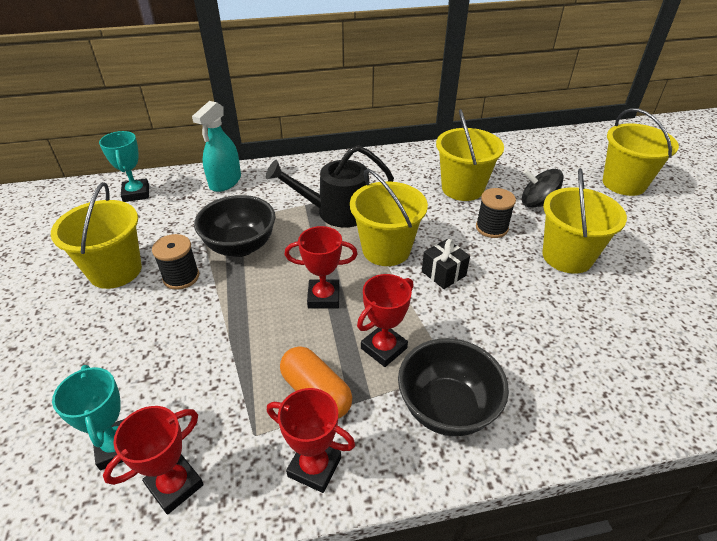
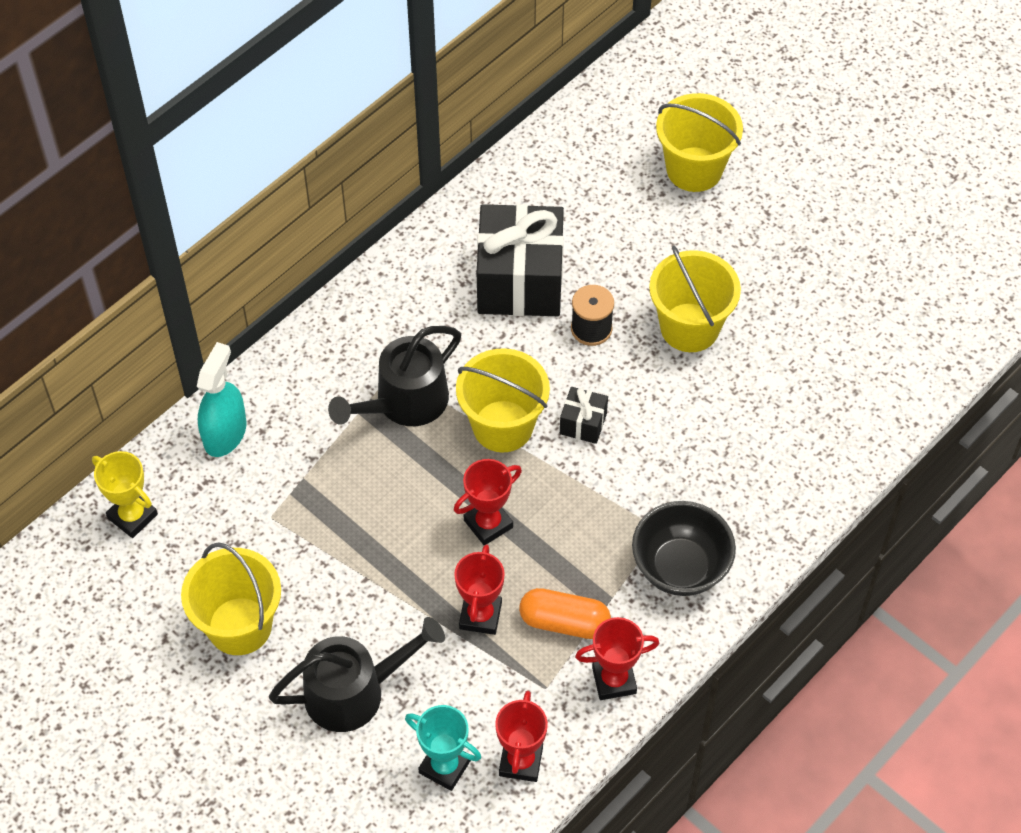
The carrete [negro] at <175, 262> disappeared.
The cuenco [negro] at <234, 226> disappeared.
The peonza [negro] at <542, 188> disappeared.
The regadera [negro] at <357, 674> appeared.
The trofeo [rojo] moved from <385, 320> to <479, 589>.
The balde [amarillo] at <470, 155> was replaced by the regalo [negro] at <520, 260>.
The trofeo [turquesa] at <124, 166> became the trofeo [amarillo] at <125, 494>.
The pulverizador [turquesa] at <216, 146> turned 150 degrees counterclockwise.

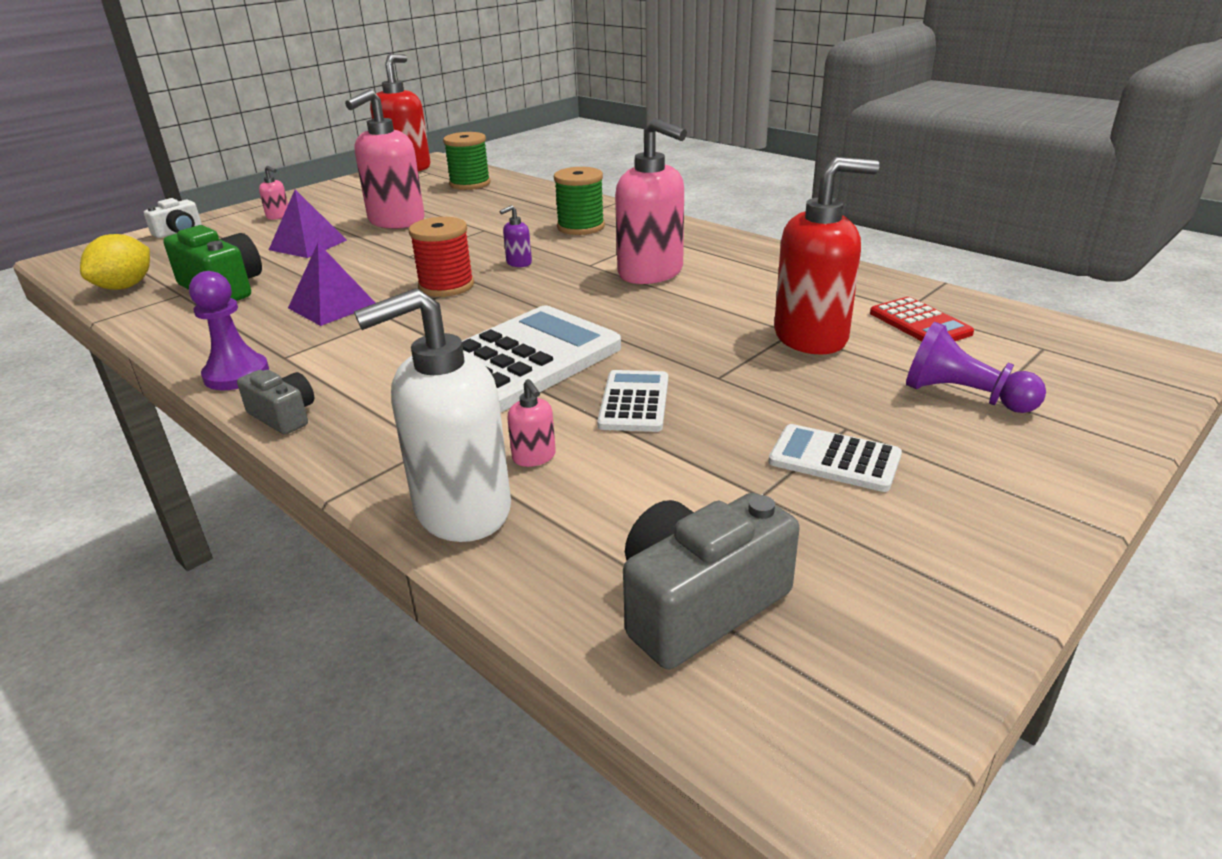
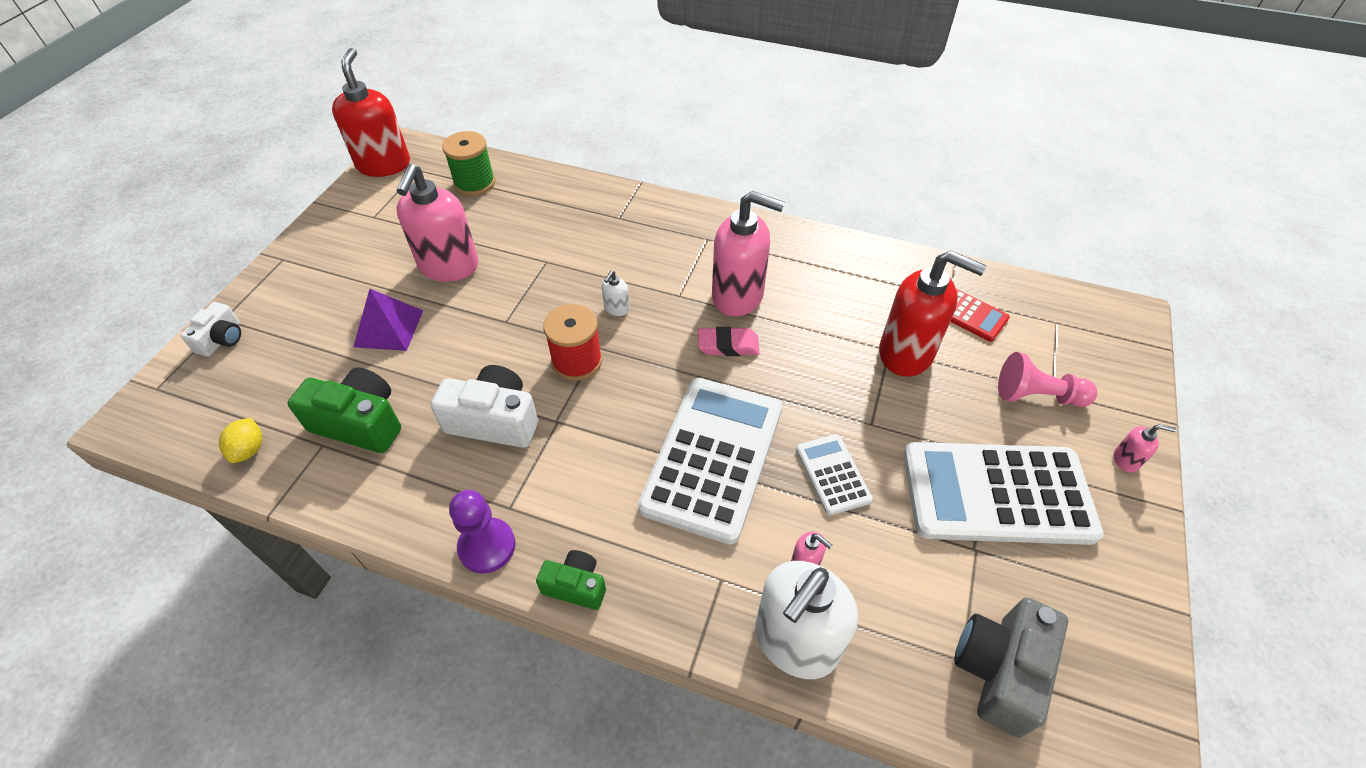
The carrete [verde] at <579, 201> disappeared.
The goma de borrar [rosa] at <728, 341> appeared.
The dispensador de jabón [rosa] moved from <273, 193> to <1144, 448>.
The pirámide [morado] at <331, 284> was replaced by the cámara [blanco] at <484, 406>.
The cámara [gris] at <275, 402> became the cámara [verde] at <571, 580>.
The dispensador de jabón [morado] at <515, 236> became the dispensador de jabón [blanco] at <616, 293>.
The peón [morado] at <976, 367> became the peón [rosa] at <1047, 379>.
The dispensador de jabón [rojo] at <826, 256> turned 60 degrees clockwise.
The limón [amarillo] at <115, 262> changed to 0.66 times the size.
The calculadora [blanco] at <835, 458> changed to 2.10 times the size.

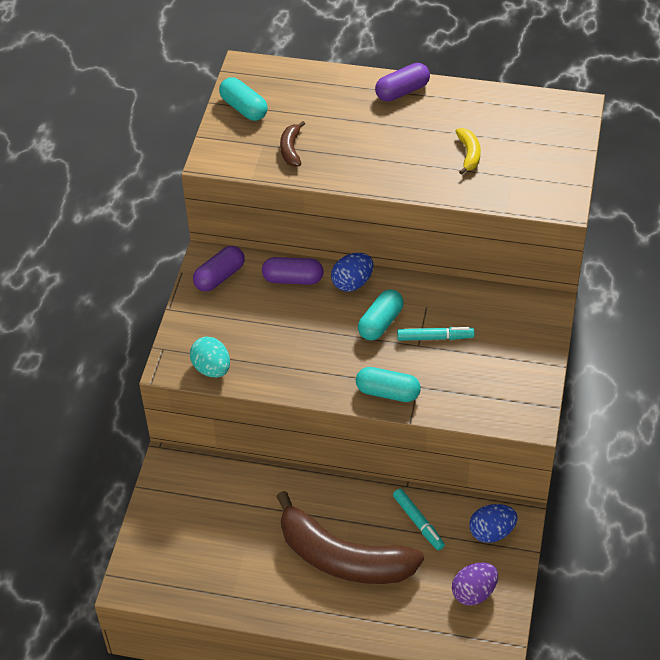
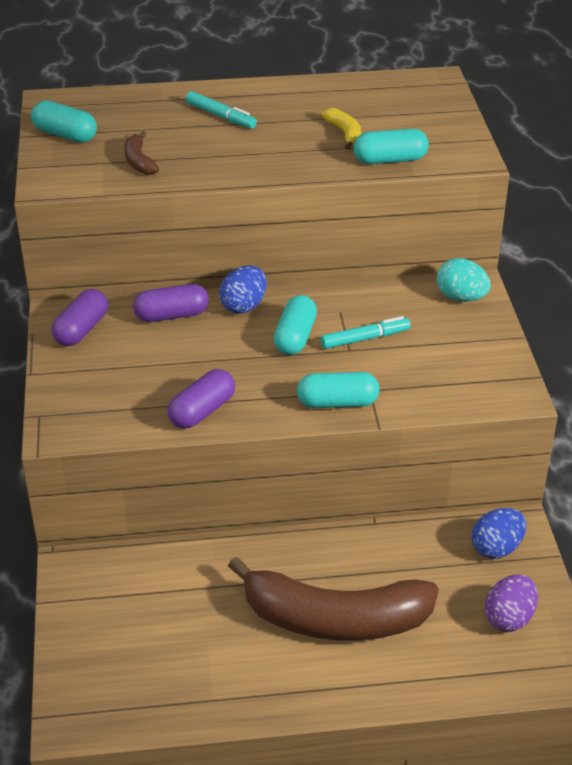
The cápsula [turquesa] at <391, 146> appeared.
The huevo [turquesa] moved from <210, 357> to <464, 280>.
The cápsula [morado] moved from <402, 82> to <201, 399>.
The rotulador [turquesa] moved from <419, 519> to <221, 110>.

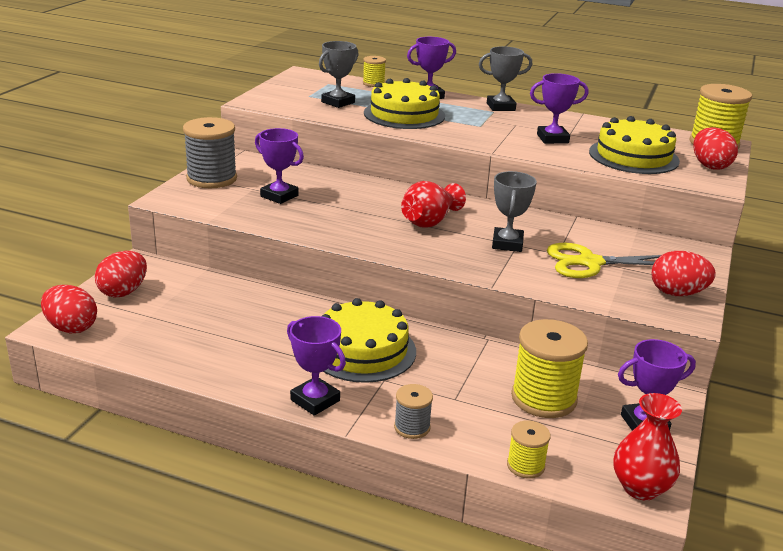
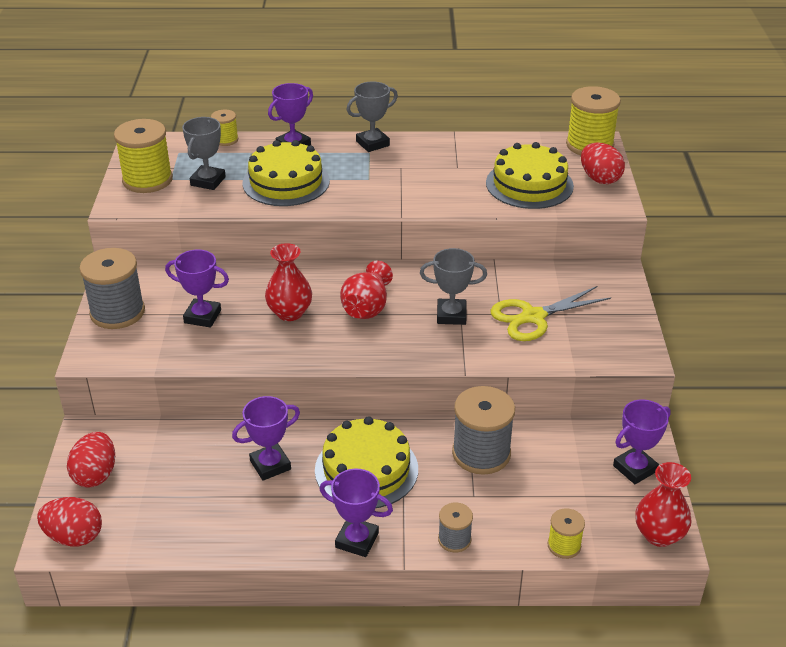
The huevo [rojo] at <683, 273> disappeared.
The florero [rojo] at <288, 282> appeared.
The carrete [gris] at <483, 430> appeared.
The carrete [amarillo] moved from <549, 368> to <143, 156>.
The trofeo [morado] moved from <559, 108> to <266, 438>.
The trofeo [gris] at <514, 211> turned 75 degrees counterclockwise.

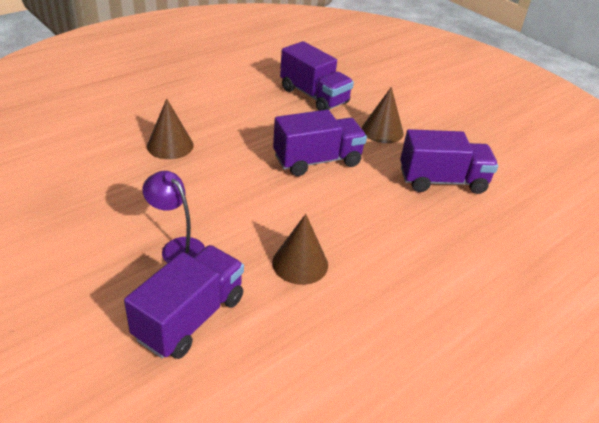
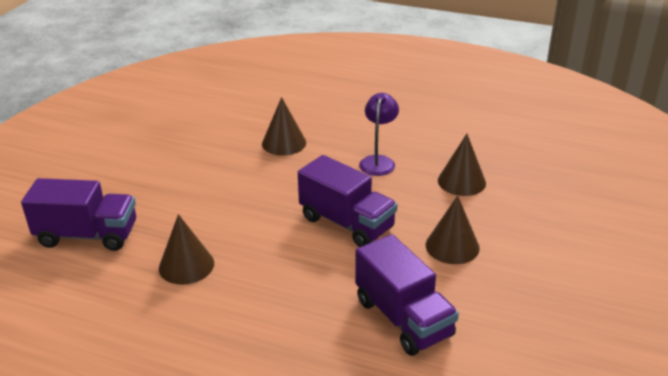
The lámpara [morado] moved from <173, 217> to <379, 134>.
The camión [morado] at <317, 76> was replaced by the cono [marrón] at <462, 165>.

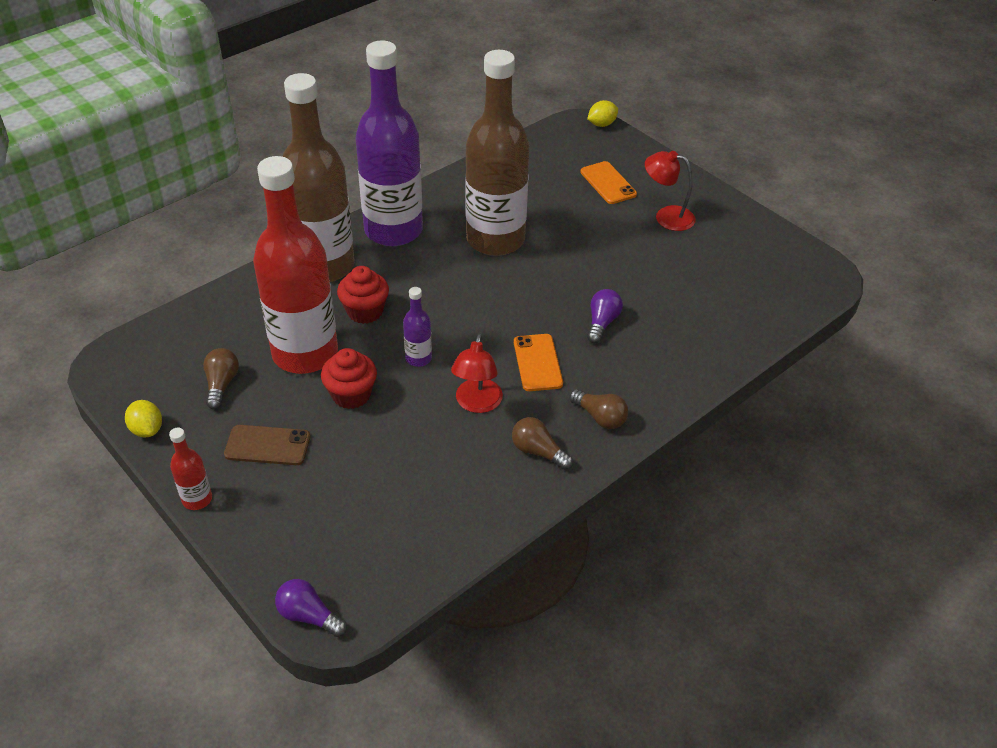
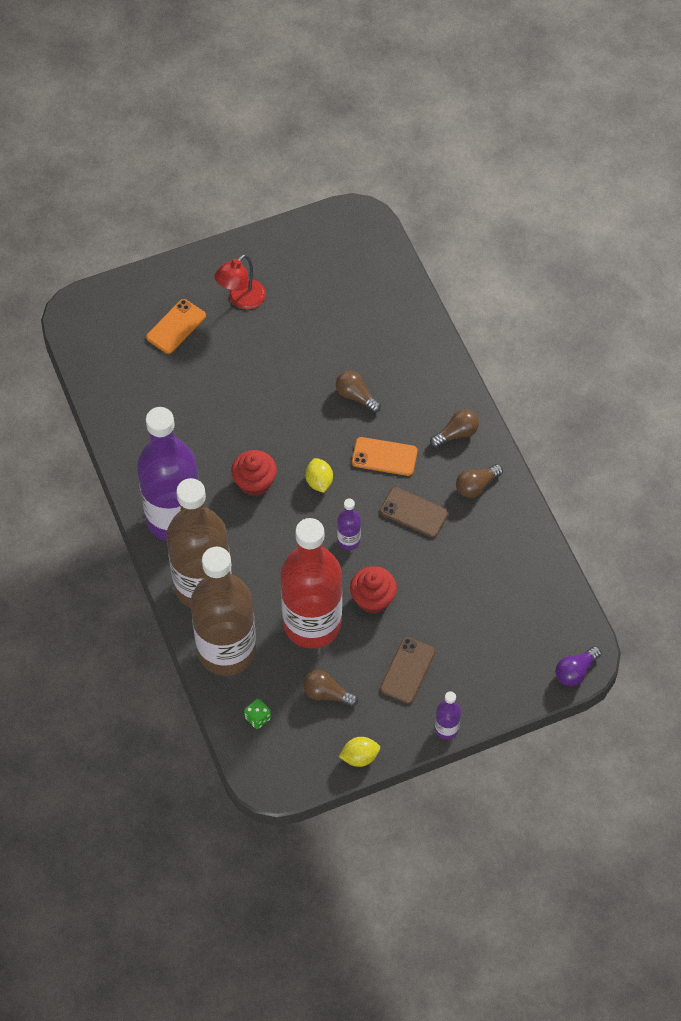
The dado [verde] at <257, 713> appeared.
The magdalena [rojo] moved from <363, 295> to <254, 473>.
The botella [marrón] moved from <497, 153> to <223, 611>.
The limón [amarillo] moved from <602, 113> to <319, 475>.
The lámpara [rojo] at <477, 373> was replaced by the móvil [marrón] at <414, 512>.
The botella [rojo] at <190, 468> became the botella [morado] at <448, 715>.
The bombilla [morado] at <605, 316> became the bombilla [marrón] at <358, 392>.
The móvil [naranja] at <608, 182> turned 45 degrees counterclockwise.

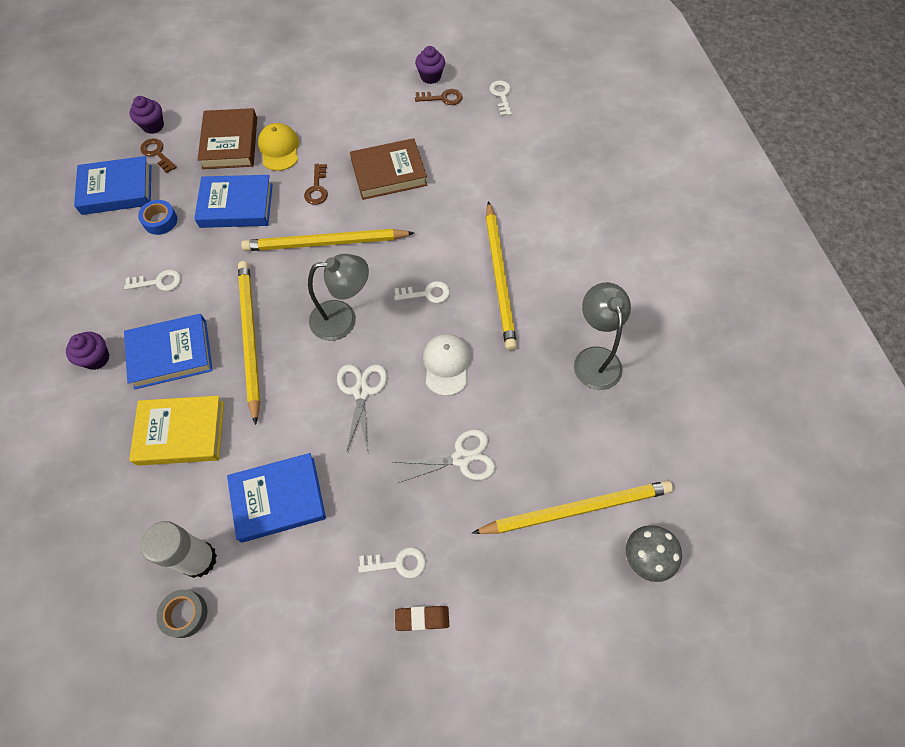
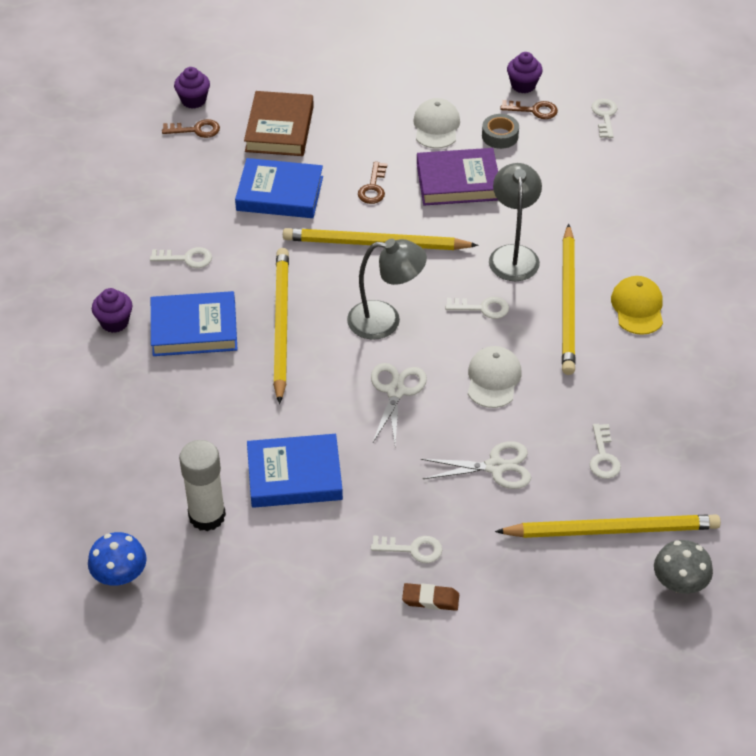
The libro [azul] at <112, 185> disappeared.
The libro [amarillo] at <176, 431> disappeared.
The cinta adhesiva [azul] at <157, 217> disappeared.
The seta [azul] at <117, 559> appeared.
The gorra [blanco] at <436, 123> appeared.
The llave [blanco] at <605, 451> appeared.
The cinta adhesiva [gris] moved from <182, 614> to <500, 131>.
The gorra [amarillo] moved from <278, 147> to <637, 305>.
The lámpara [gris] moved from <602, 336> to <515, 222>.
The libro [marrón] at <388, 169> became the libro [morado] at <457, 177>.
The llave [marrón] at <158, 156> turned 120 degrees clockwise.

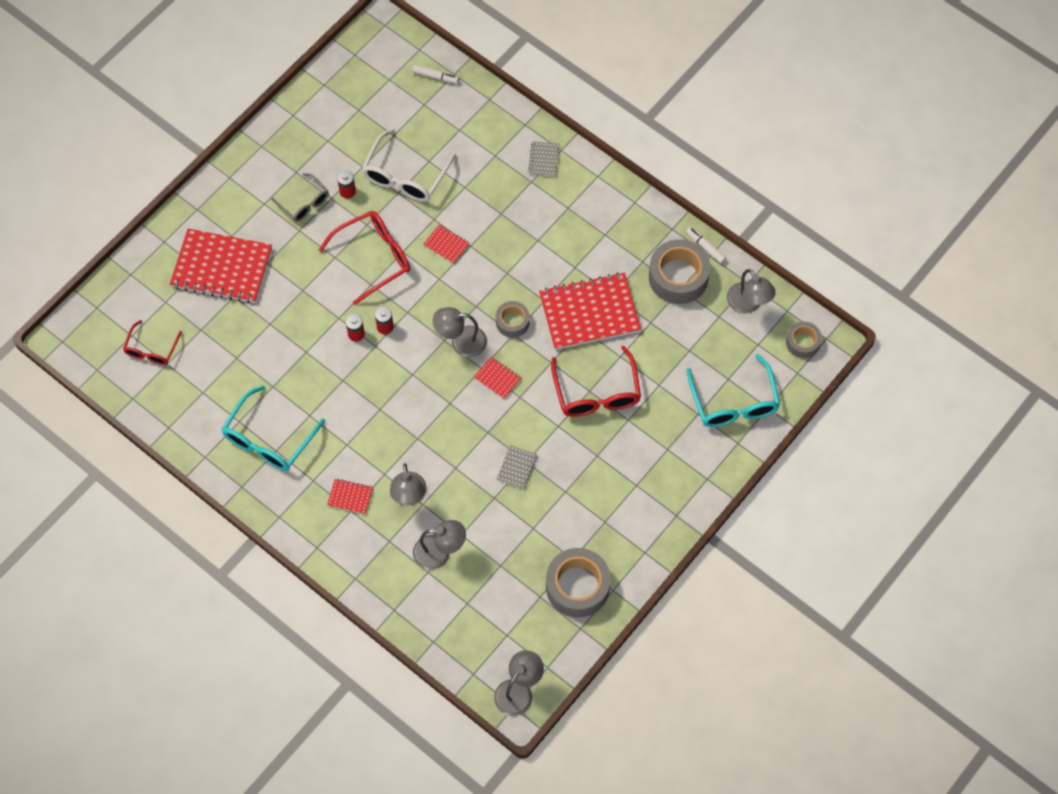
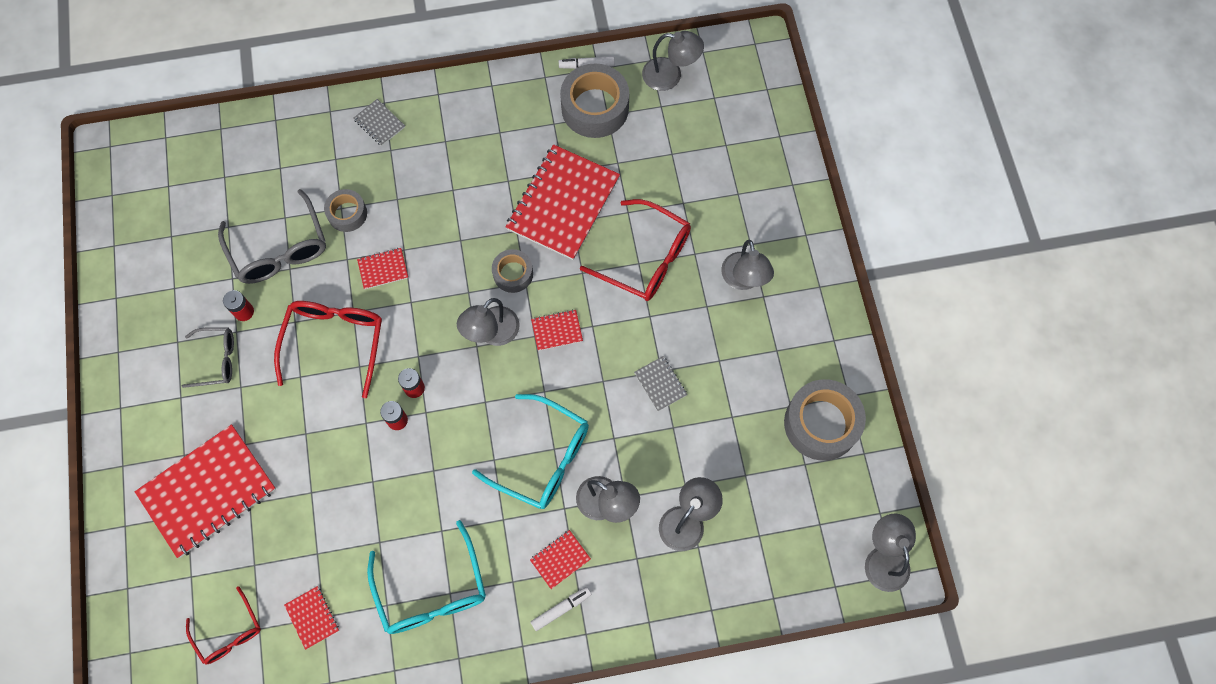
The cuaderno [rojo] at <311, 618> appeared.
The lámpara [gris] at <747, 265> appeared.
The rotulador [blanco] moved from <435, 74> to <561, 609>.
The gafas [turquesa] moved from <733, 390> to <530, 451>.
The cinta adhesiva [gris] moved from <804, 339> to <345, 210>.
The gafas [blanco] at <409, 165> became the gafas [gris] at <272, 236>.

